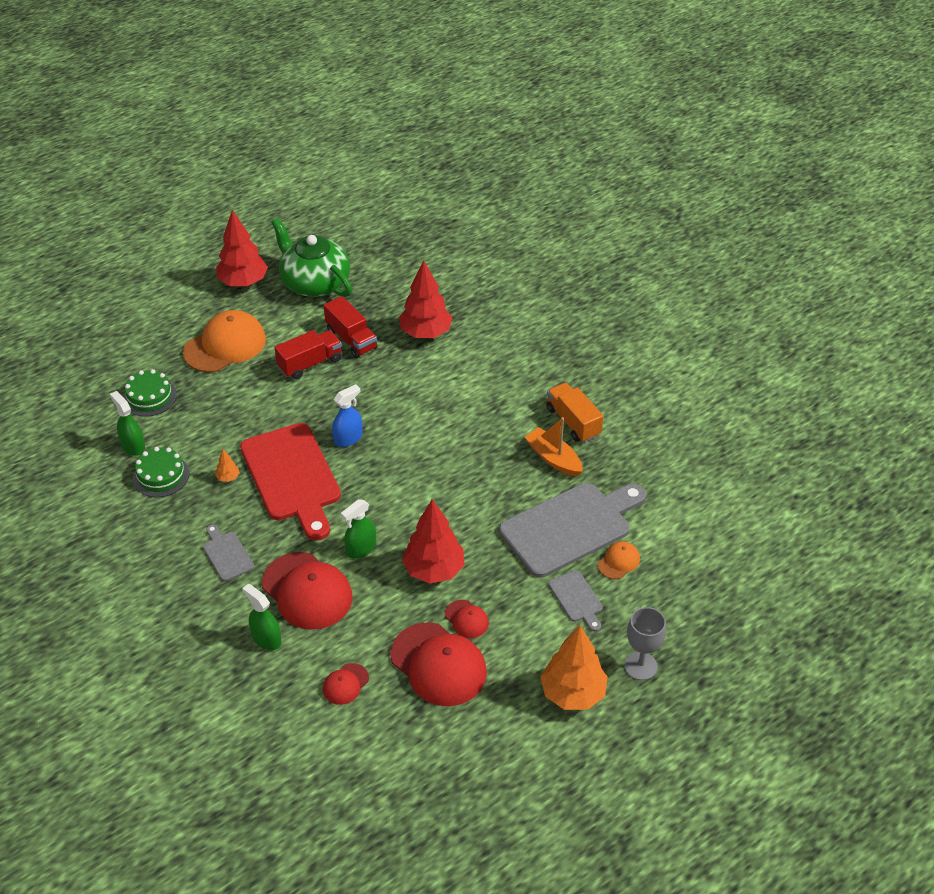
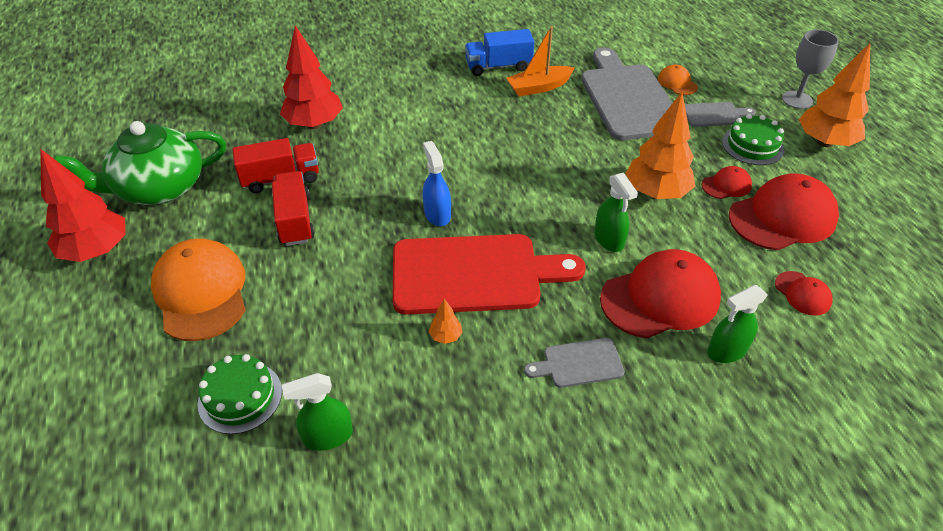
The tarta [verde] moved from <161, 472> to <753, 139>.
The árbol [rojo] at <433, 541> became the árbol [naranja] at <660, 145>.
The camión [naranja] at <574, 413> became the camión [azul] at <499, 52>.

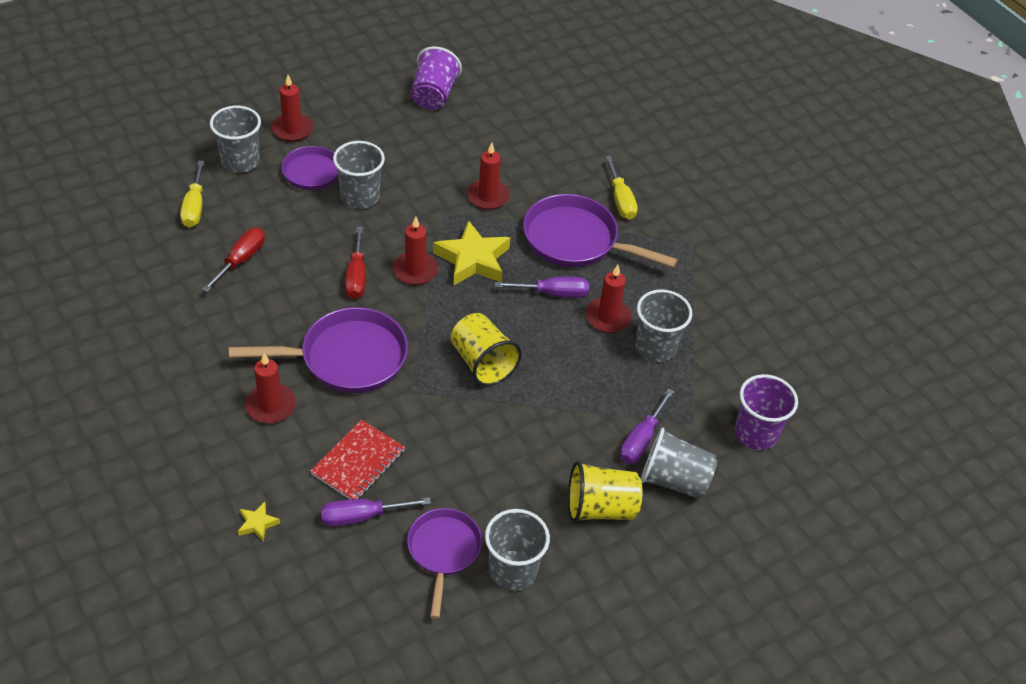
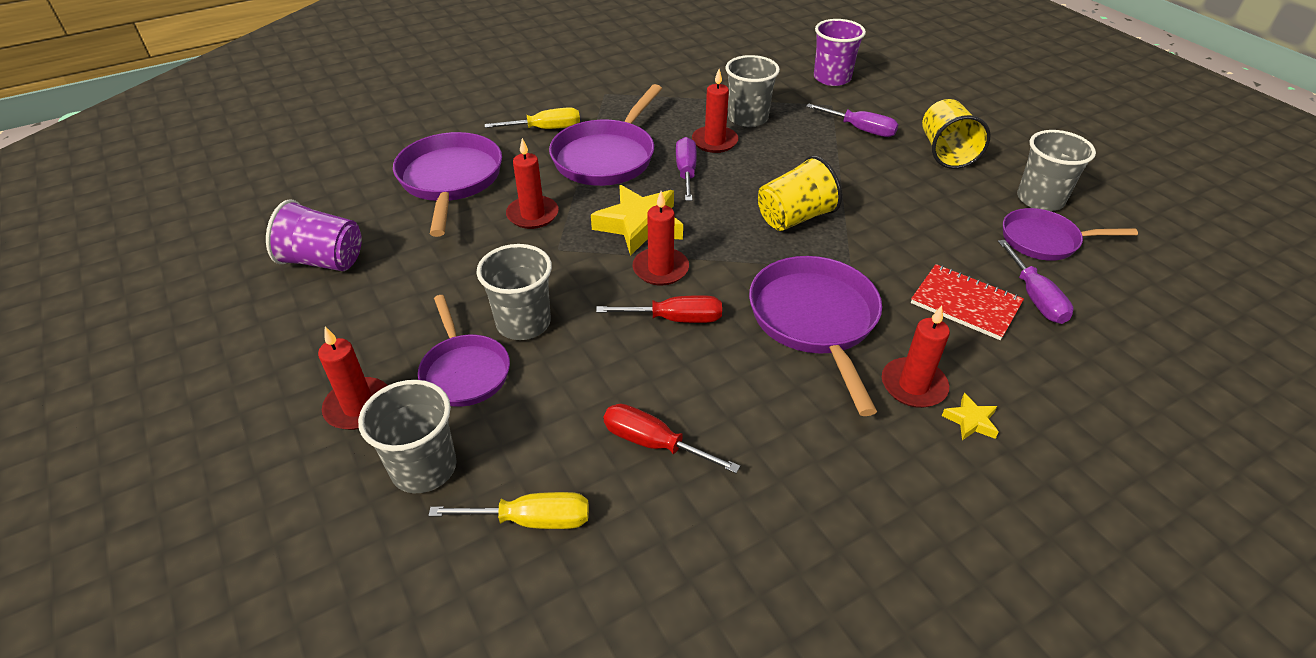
The vaso [gris] at <679, 463> disappeared.
The sartén [morado] at <447, 184> appeared.
The estrella [amarillo] moved from <259, 522> to <970, 416>.

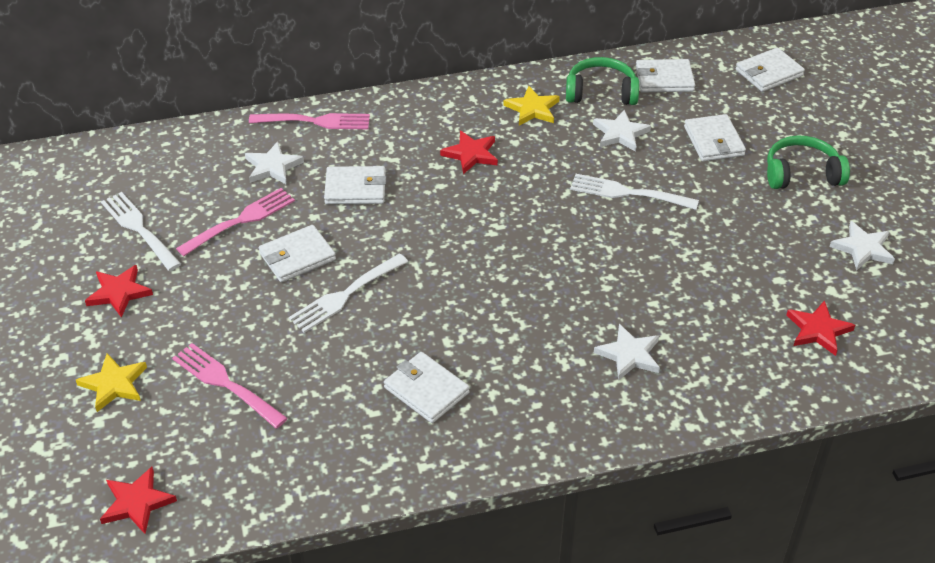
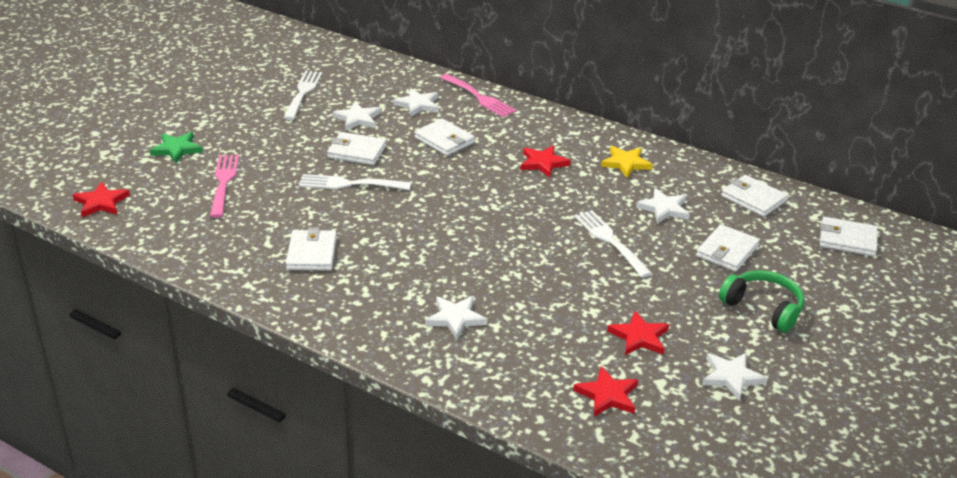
The auriculares [verde] at <602, 81> disappeared.
The estrella [rojo] moved from <119, 291> to <638, 333>.
The tenedor [rosa] at <235, 222> was replaced by the estrella [blanco] at <356, 116>.
The estrella [amarillo] at <111, 383> became the estrella [verde] at <176, 147>.

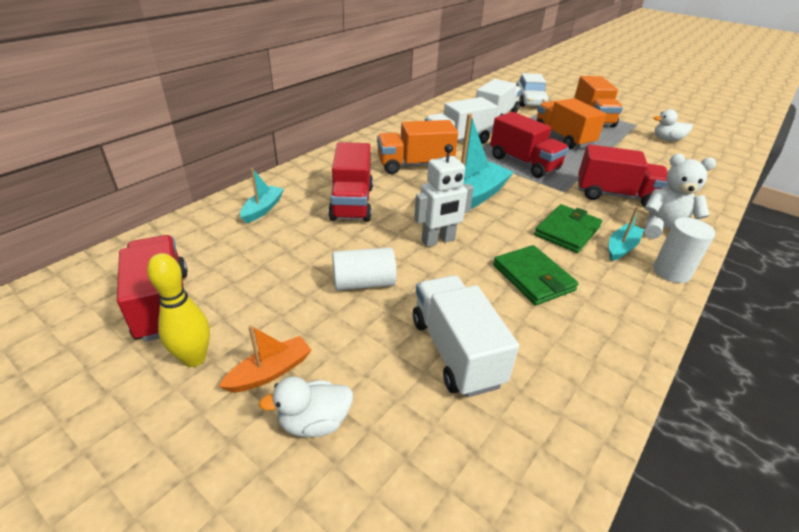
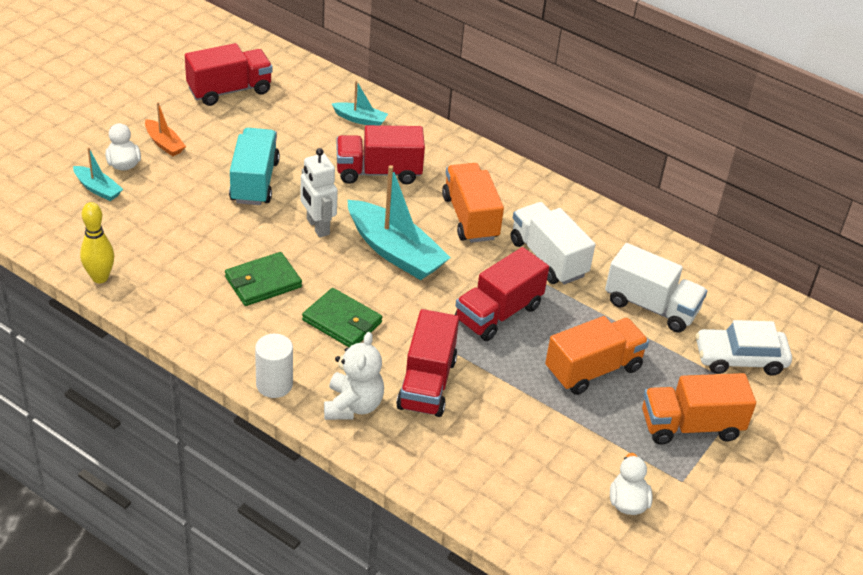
The camión [blanco] at <466, 336> disappeared.
The bolo [amarillo] moved from <178, 310> to <97, 242>.
The barco [turquesa] moved from <626, 233> to <98, 174>.
The cilindro [blanco] at <364, 269> was replaced by the camión [turquesa] at <254, 166>.

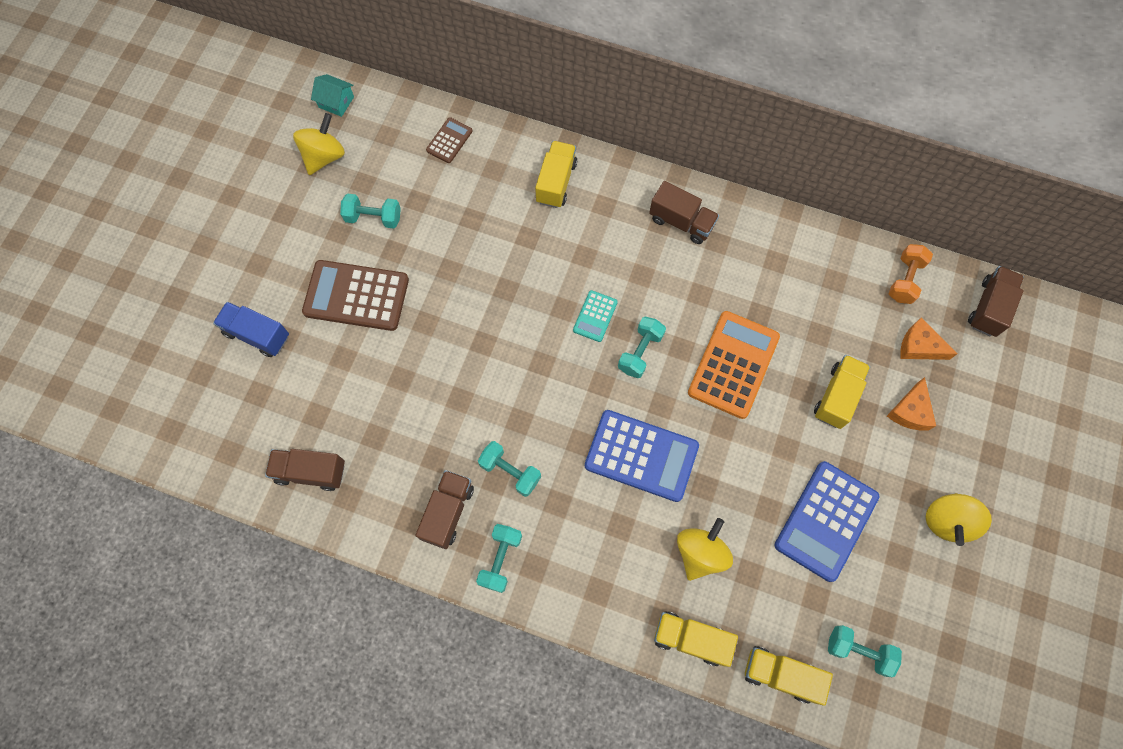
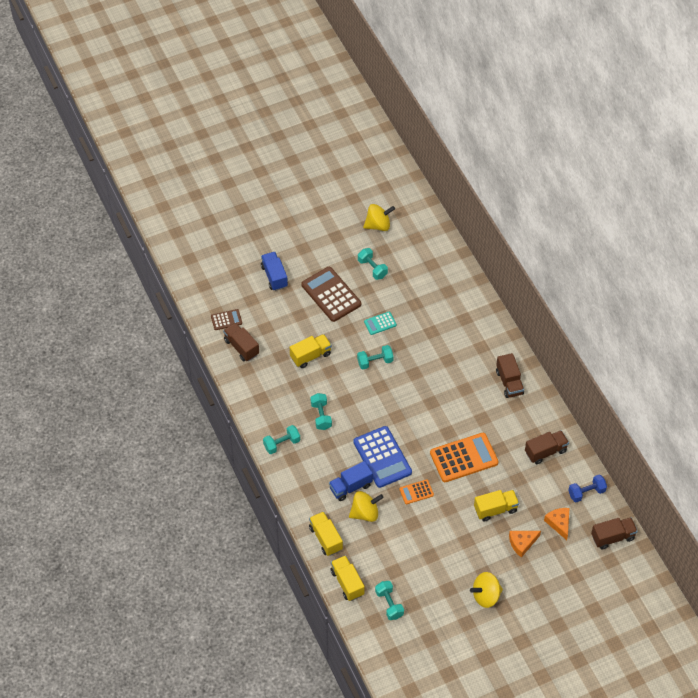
The casa [turquesa] at <332, 95> disappeared.
The calculadora [azul] at <827, 521> disappeared.
The camión [azul] at <351, 481> appeared.
The calculadora [naranja] at <416, 492> appeared.
The camión [marrón] moved from <444, 509> to <547, 447>.
The calculadora [marrón] moved from <449, 140> to <226, 319>.
The camión [amarillo] moved from <556, 174> to <311, 351>.
The calculadora [turquesa] moved from <595, 316> to <380, 323>.
The mancuerna [turquesa] moved from <642, 347> to <375, 357>.
The mancuerna [naranja] at <911, 274> became the mancuerna [azul] at <587, 488>.

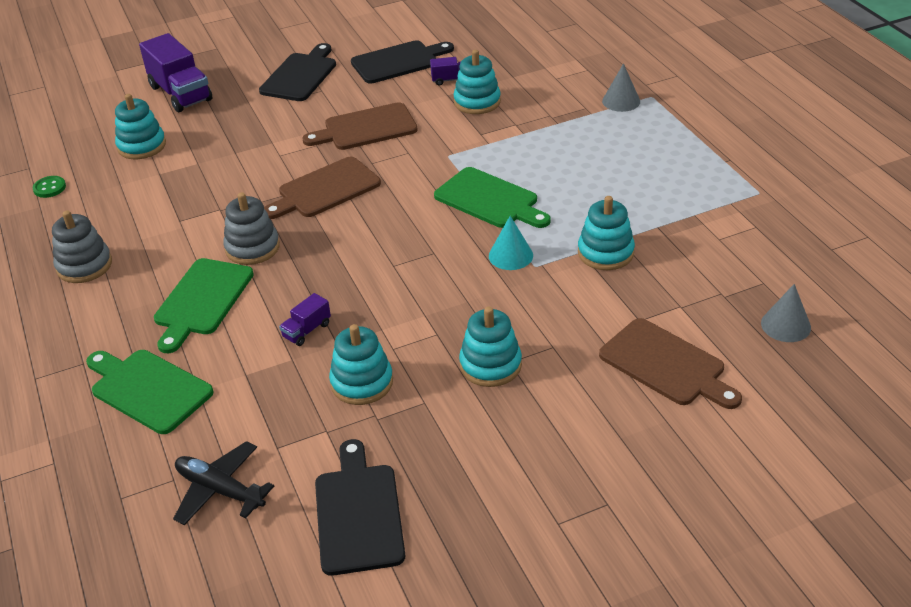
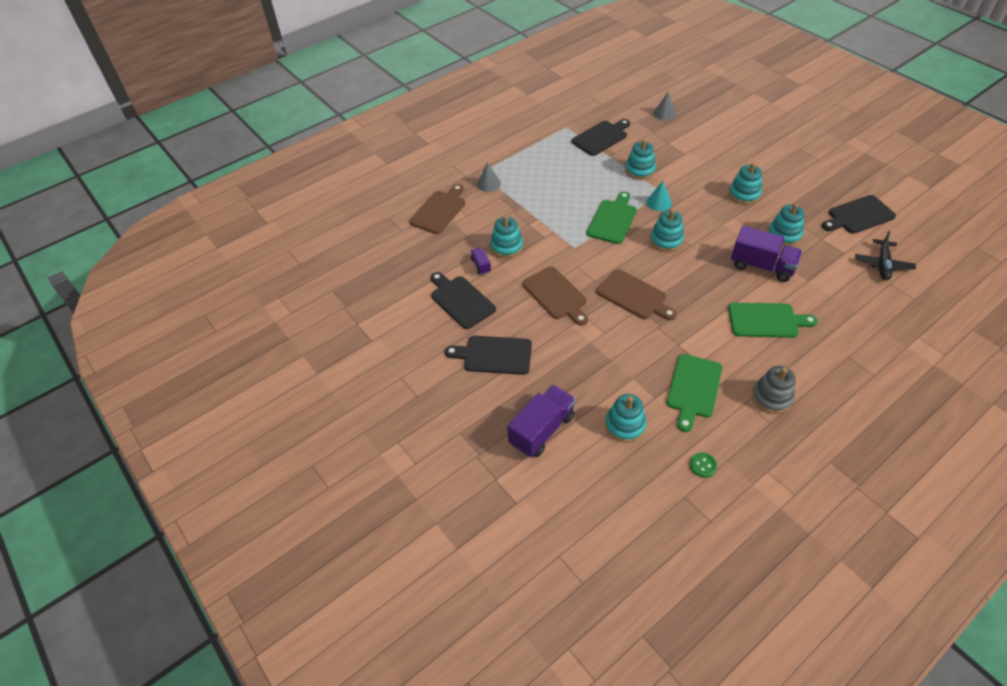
The juguete apilable [gris] at <251, 228> disappeared.
The tabla de cortar [negro] at <600, 137> appeared.
The juguete apilable [turquesa] at <667, 230> appeared.
The tabla de cortar [verde] moved from <150, 392> to <695, 393>.
The tabla de cortar [marrón] moved from <670, 363> to <437, 209>.
The camión [morado] at <305, 319> changed to 2.11 times the size.

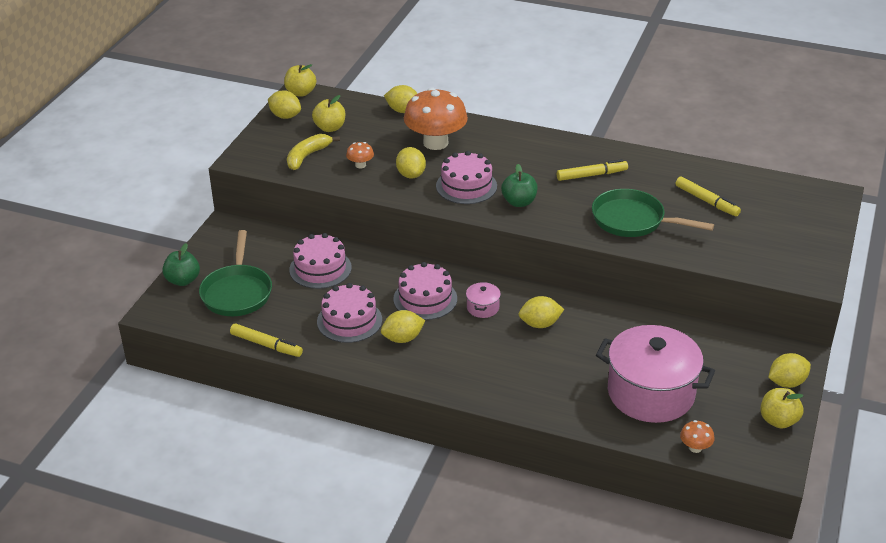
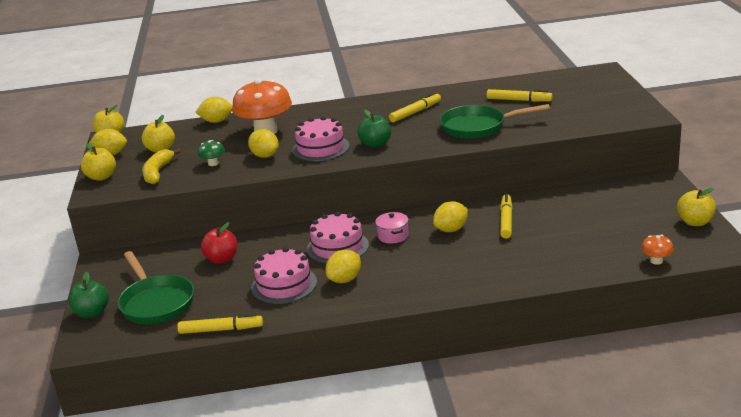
The olla [rosa] at <655, 374> disappeared.
The limón [amarillo] at <789, 370> disappeared.
The manzana [amarillo] at <98, 162> appeared.
The rotulador [amarillo] at <506, 216> appeared.
The tarta [rosa] at <320, 261> was replaced by the manzana [rojo] at <219, 243>.
The seta [naranja] at <360, 155> became the seta [verde] at <211, 153>.

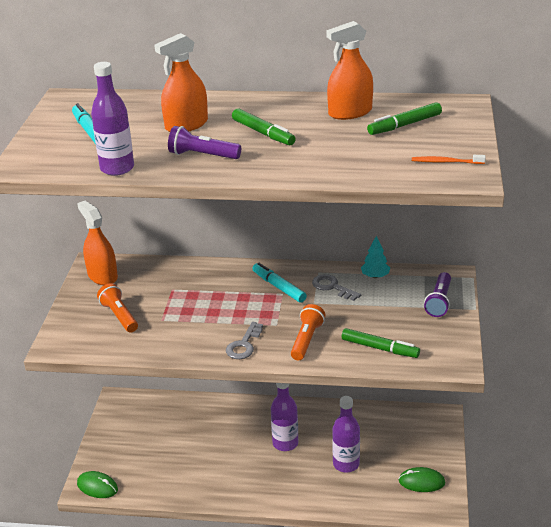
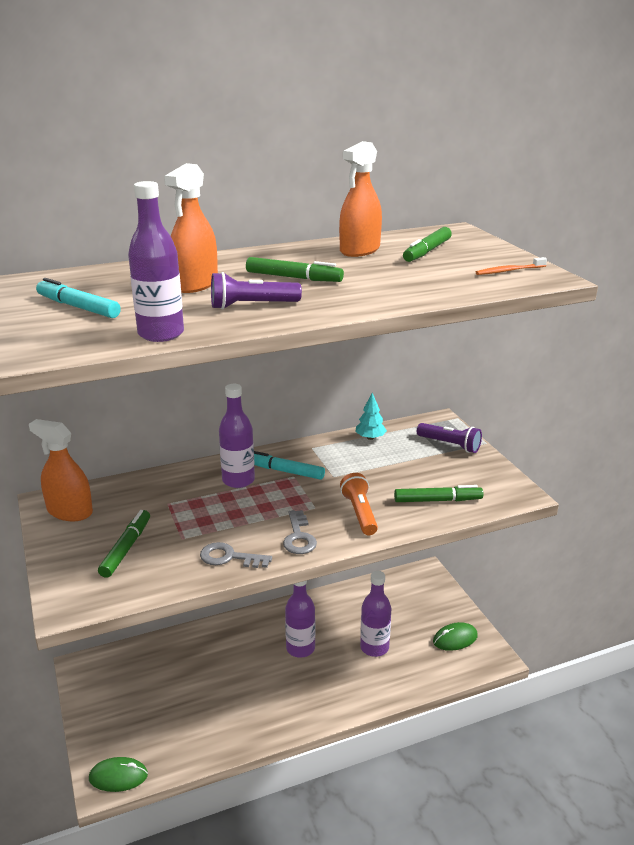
The botella [morado] at <237, 436> appeared.
The llave [gris] moved from <336, 287> to <236, 555>.
The lámpara de mano [naranja] at <117, 308> was replaced by the rotulador [verde] at <124, 544>.
The lámpara de mano [morado] at <437, 294> turned 45 degrees counterclockwise.

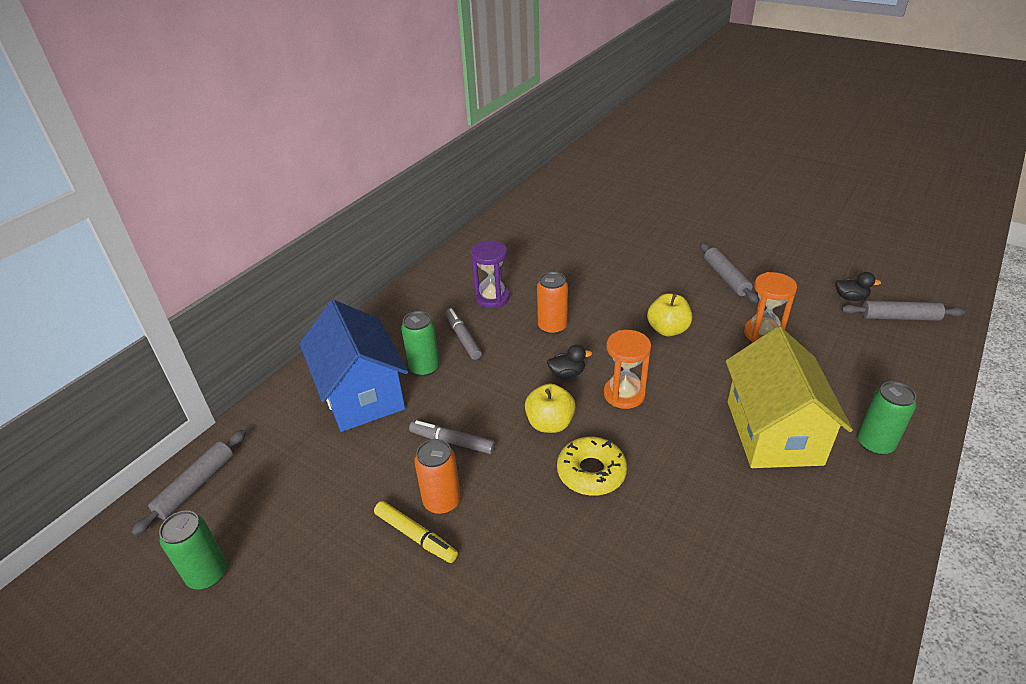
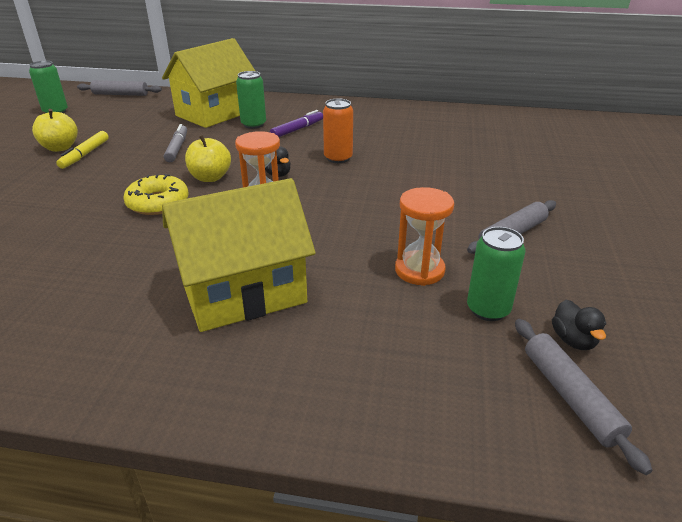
The lata [naranja] at <437, 476> disappeared.
The reloj de arena [morado] at <490, 274> disappeared.
The manzana [amarillo] moved from <669, 314> to <55, 130>.
The lata [verde] moved from <886, 418> to <496, 274>.
The casa [azul] at <354, 366> became the casa [amarillo] at <208, 83>.
The rotulador [gris] at <463, 334> became the rotulador [morado] at <296, 123>.

